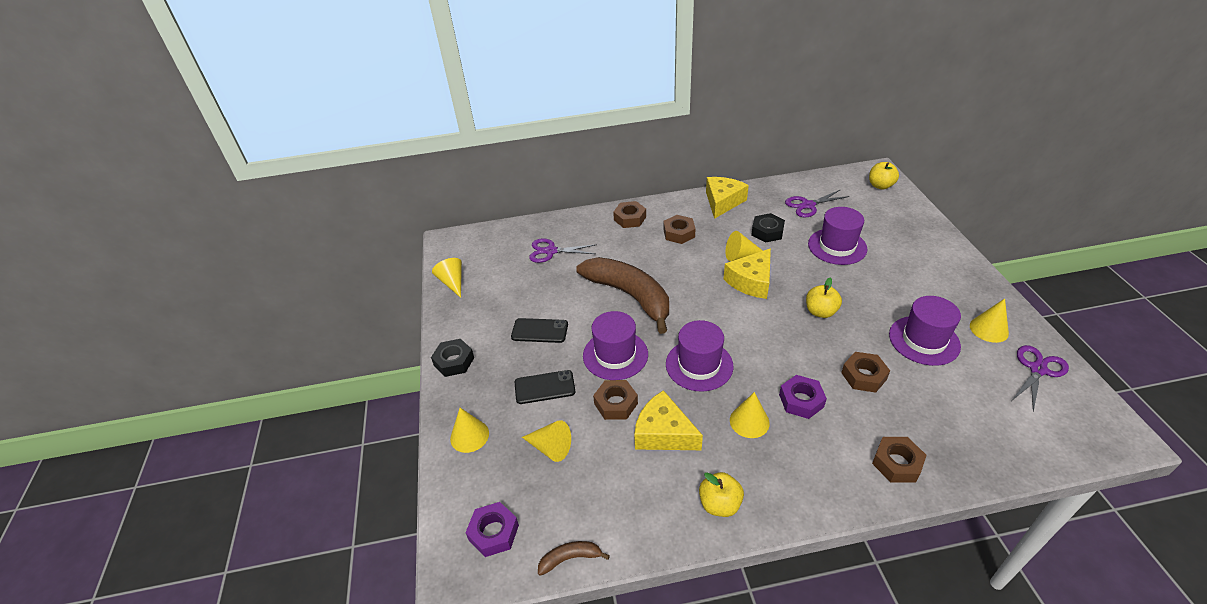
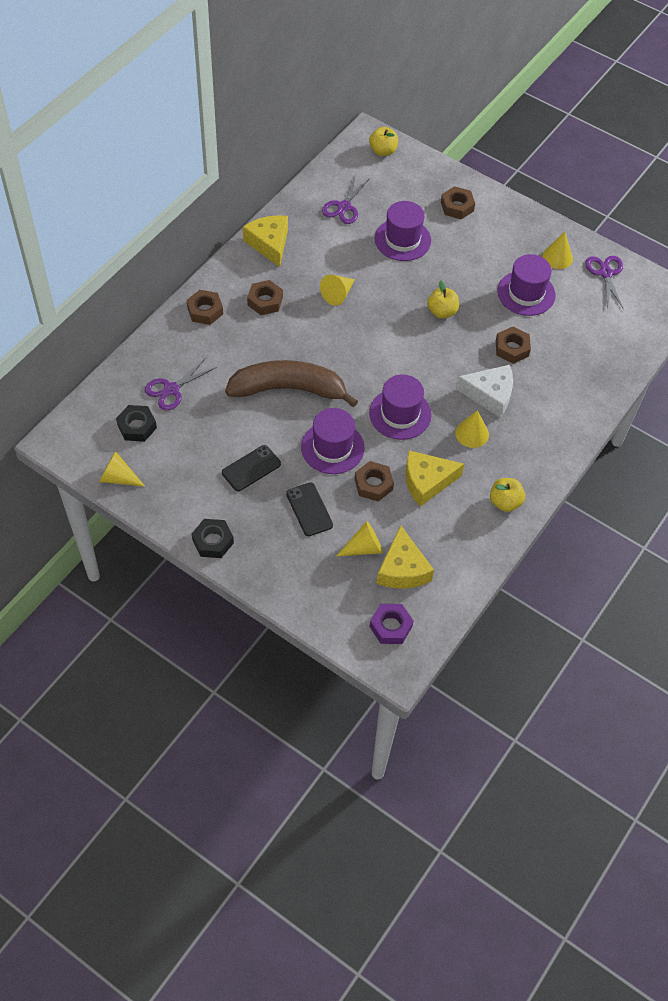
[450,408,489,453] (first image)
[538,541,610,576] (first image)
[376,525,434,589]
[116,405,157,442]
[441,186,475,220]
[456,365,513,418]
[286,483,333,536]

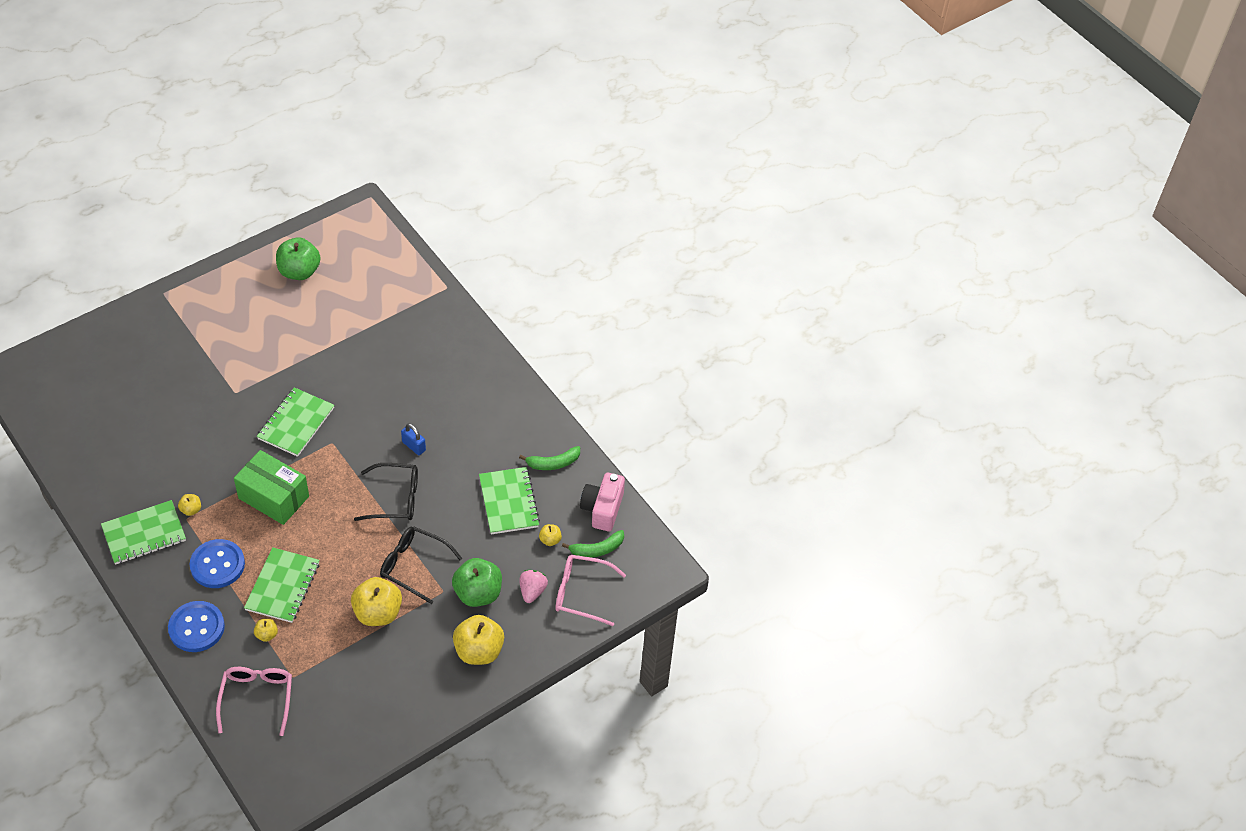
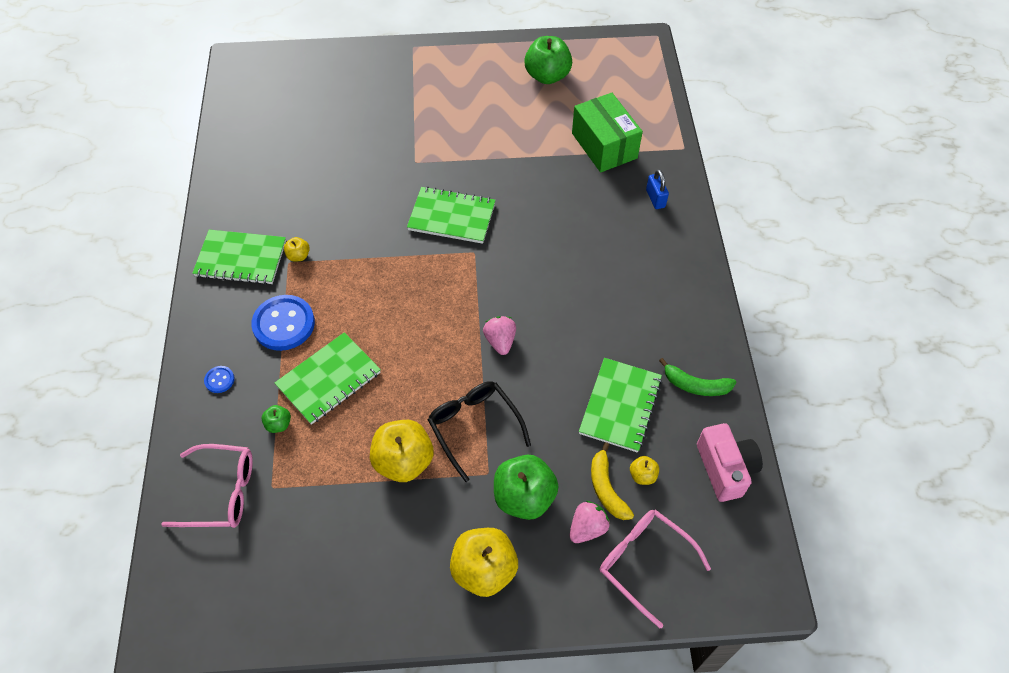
[562,530,624,558] (first image)
[591,442,634,520]
[572,93,643,172]
[646,169,669,209]
[483,316,516,355]
[262,405,291,433]
[161,444,253,528]
[407,186,496,244]
[697,423,763,502]
[204,366,235,393]

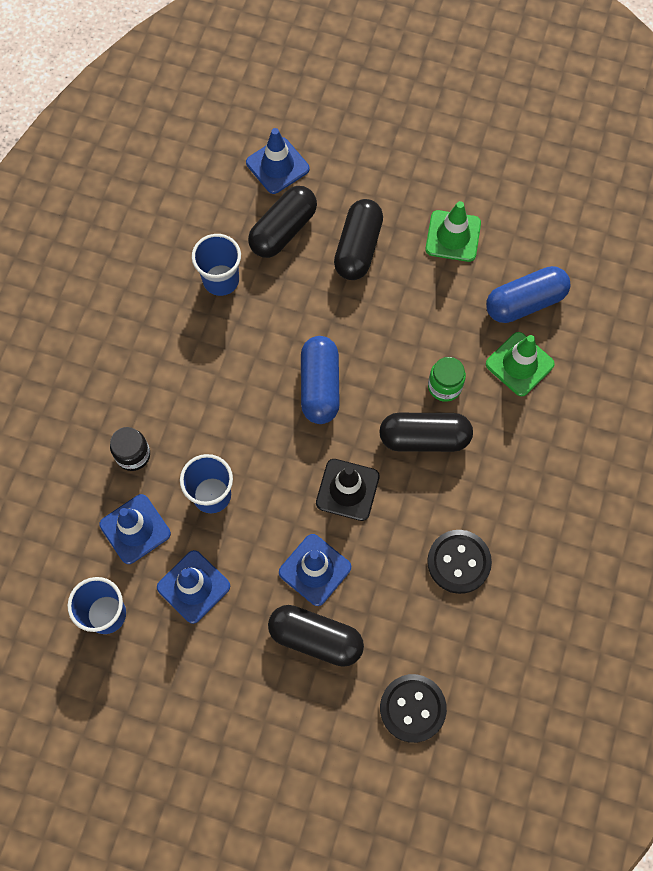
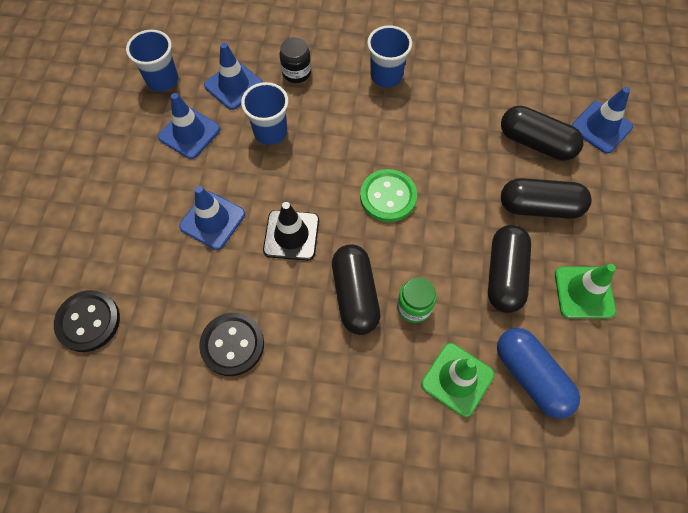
[367,25,412,88]
[488,225,531,313]
[360,169,417,222]

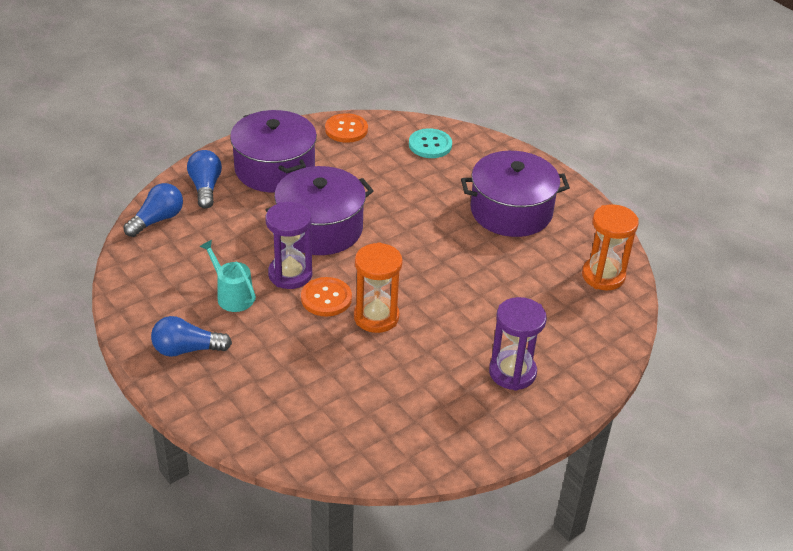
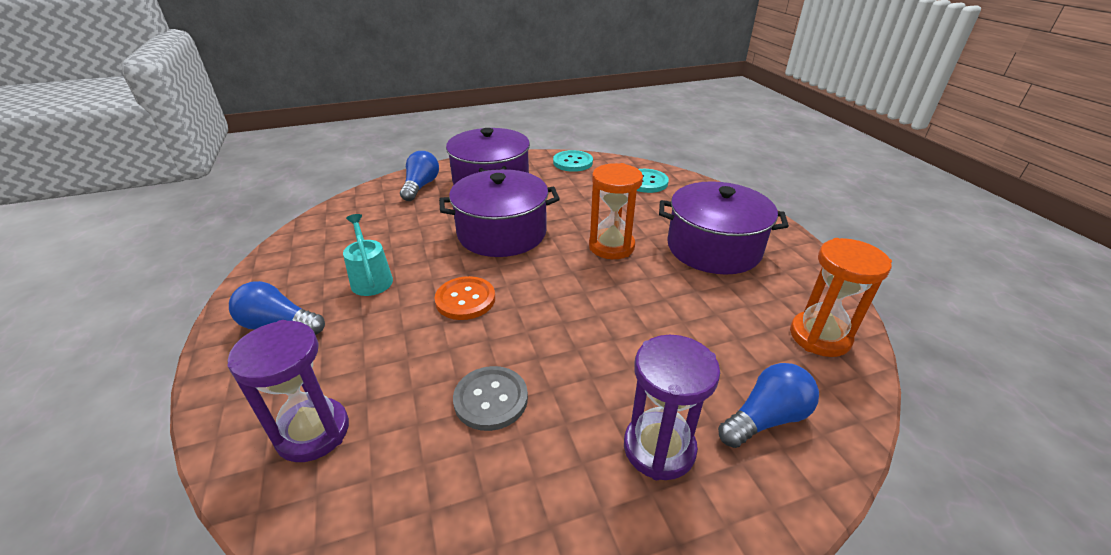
[453,366,528,431]
[718,363,819,448]
[227,320,349,462]
[589,163,643,259]
[553,150,593,172]

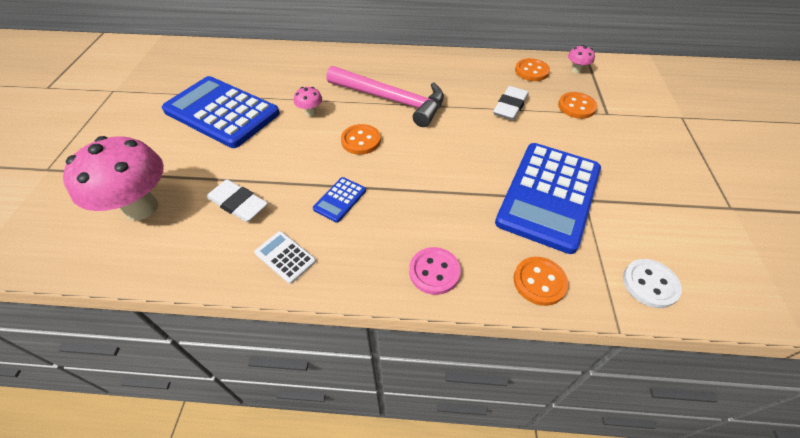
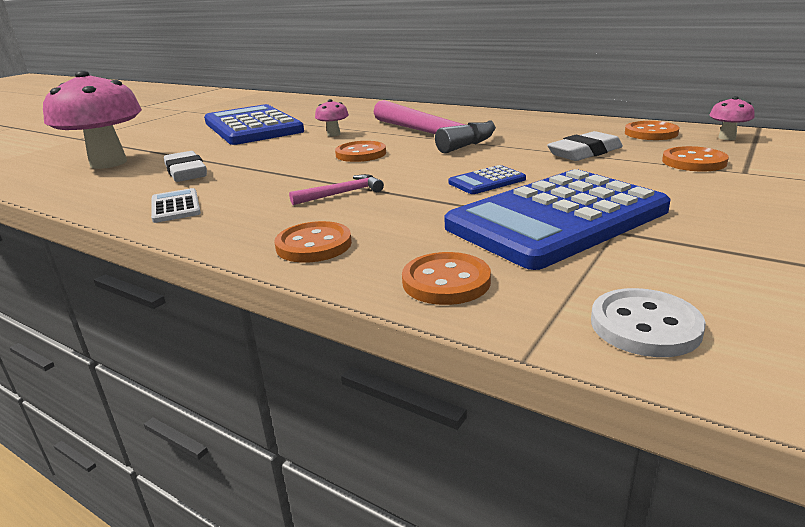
[289,174,384,205]
[448,165,526,194]
[274,221,352,263]

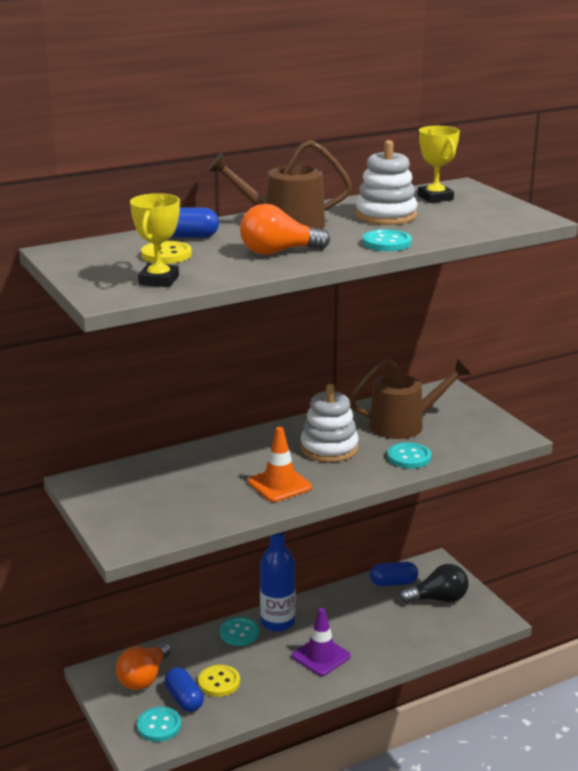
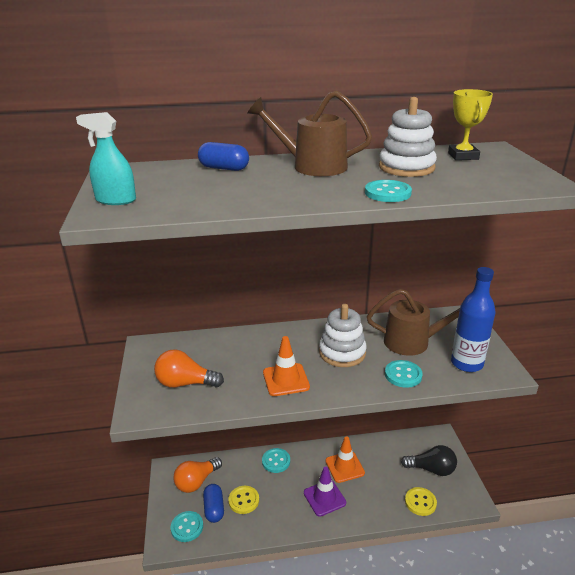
[130,193,180,287] (first image)
[370,562,418,586] (first image)
[76,112,136,205]
[325,436,365,483]
[405,487,437,516]
[154,349,224,388]
[451,267,496,372]

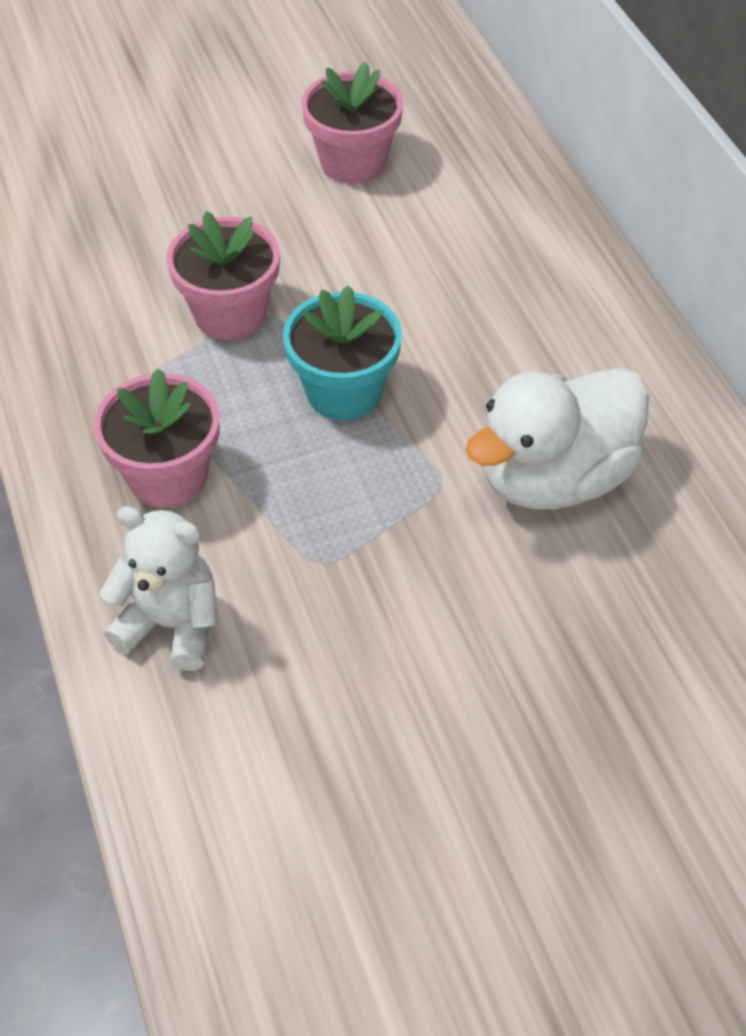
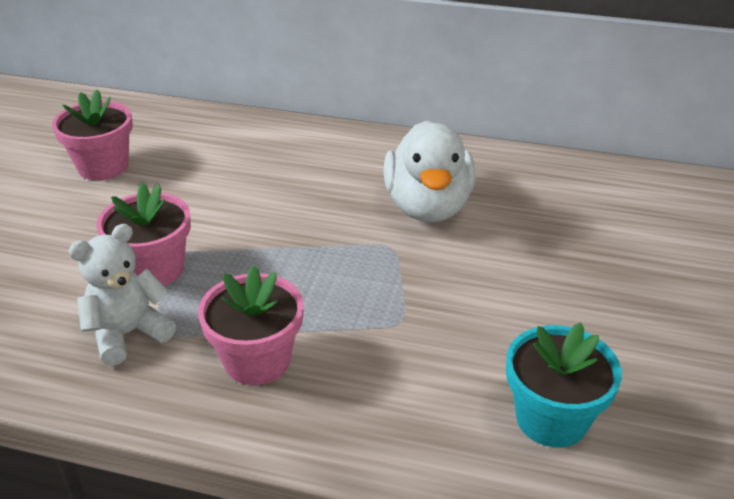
[68,224,176,366]
[506,322,622,448]

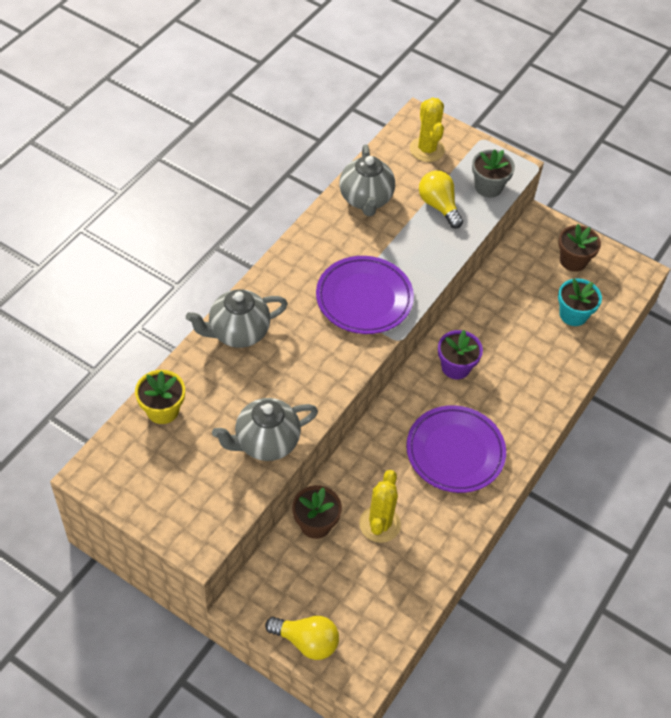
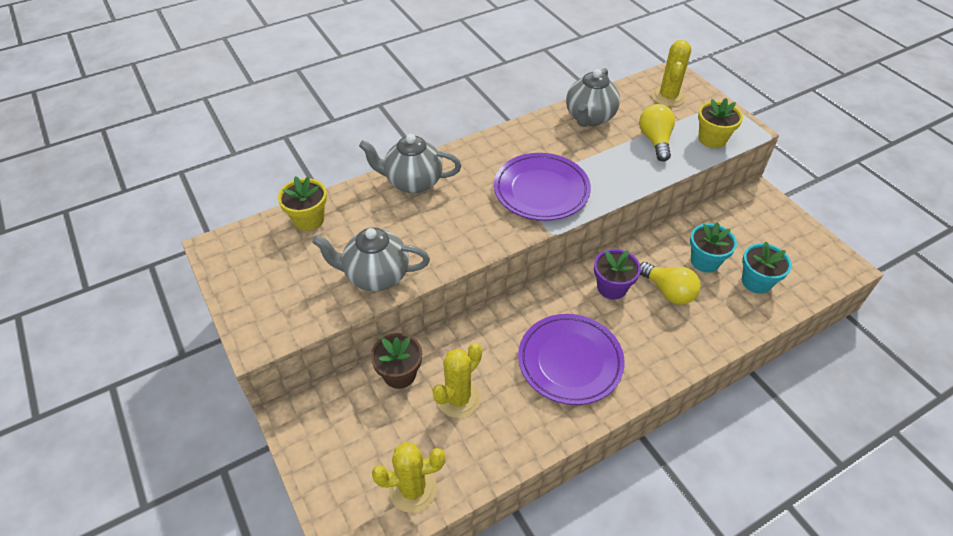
[558,224,601,272] (first image)
[372,442,445,513]
[690,222,737,272]
[640,262,701,305]
[698,98,743,148]

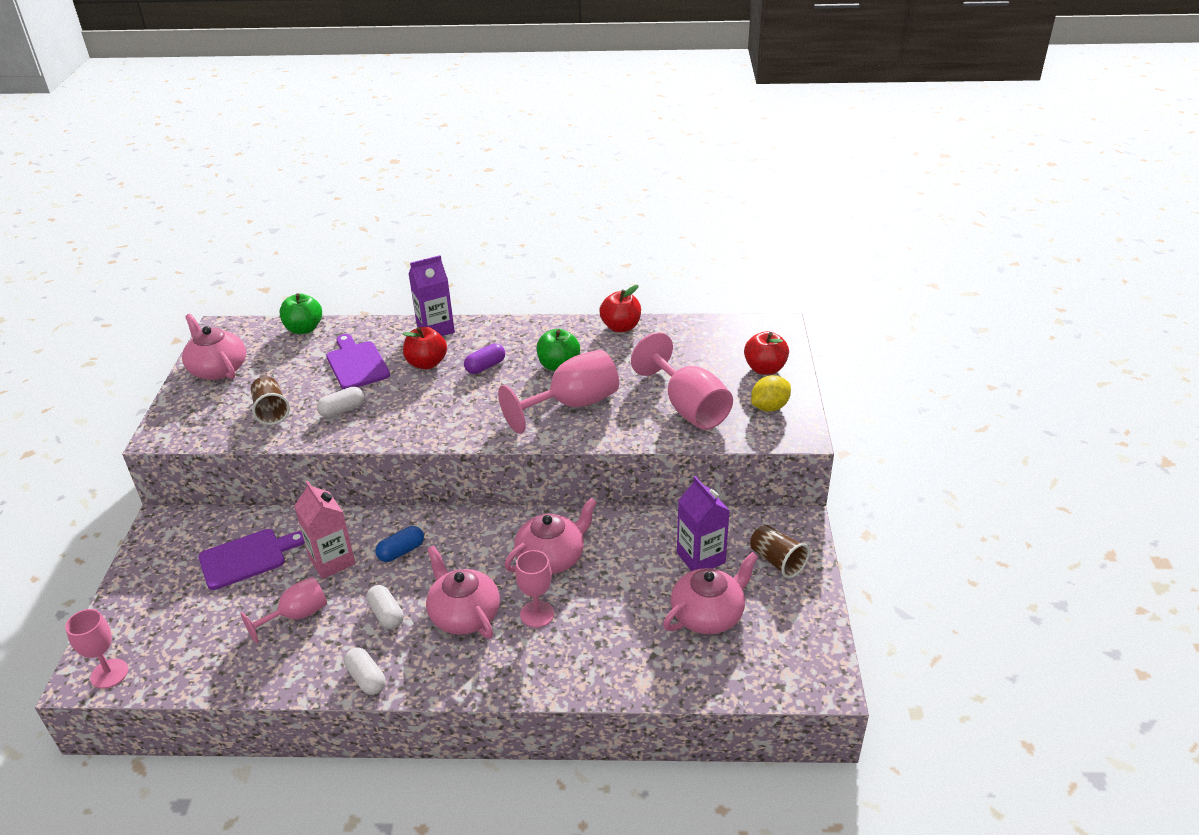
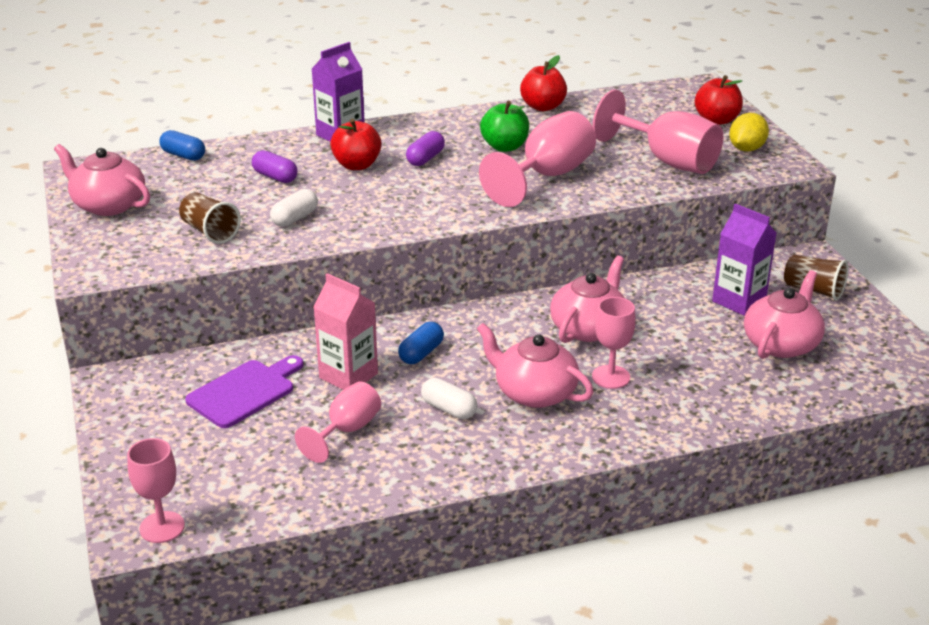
[344,648,386,695] (first image)
[159,130,205,161]
[252,150,297,183]

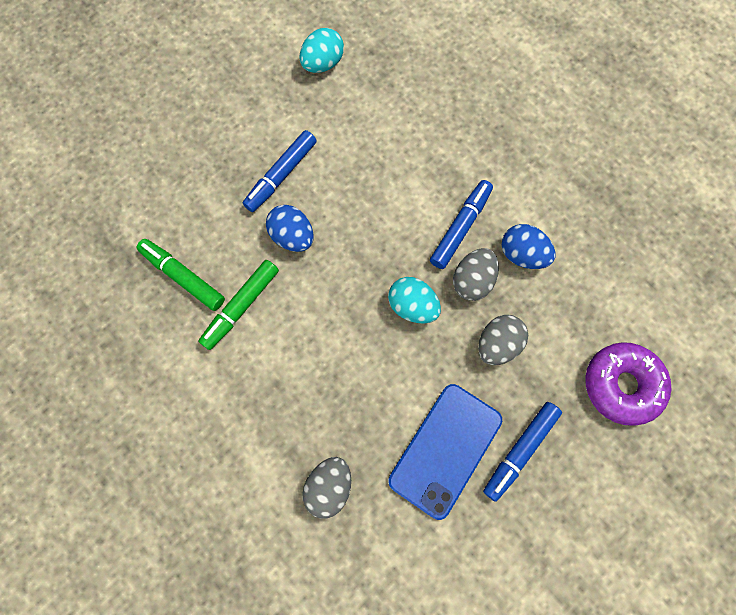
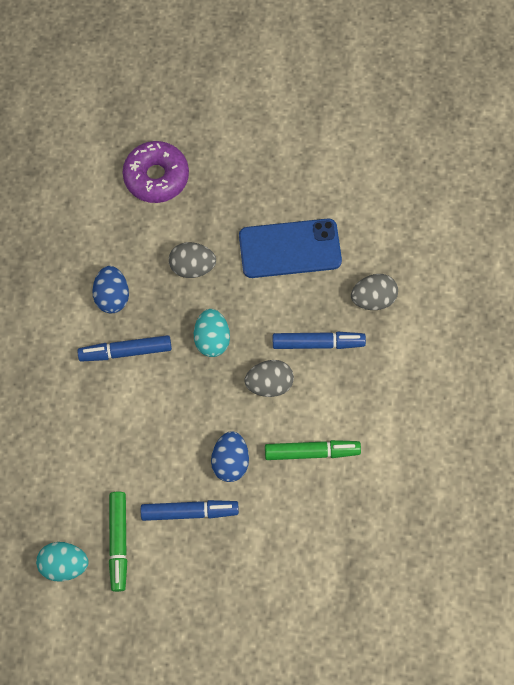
[109,492,127,592]
[245,360,294,397]
[273,332,366,349]

